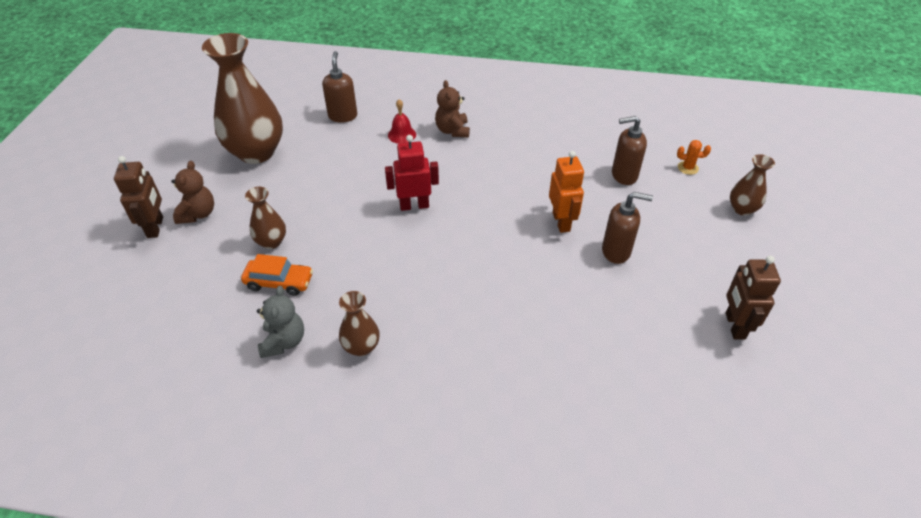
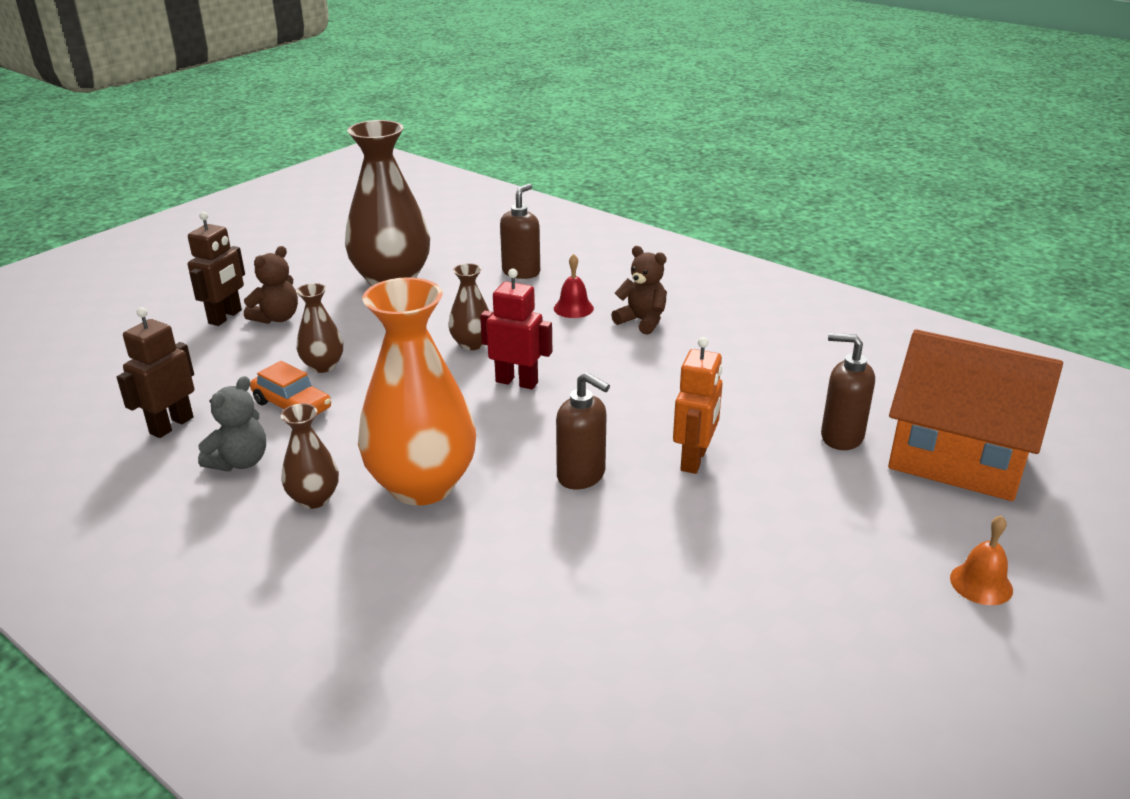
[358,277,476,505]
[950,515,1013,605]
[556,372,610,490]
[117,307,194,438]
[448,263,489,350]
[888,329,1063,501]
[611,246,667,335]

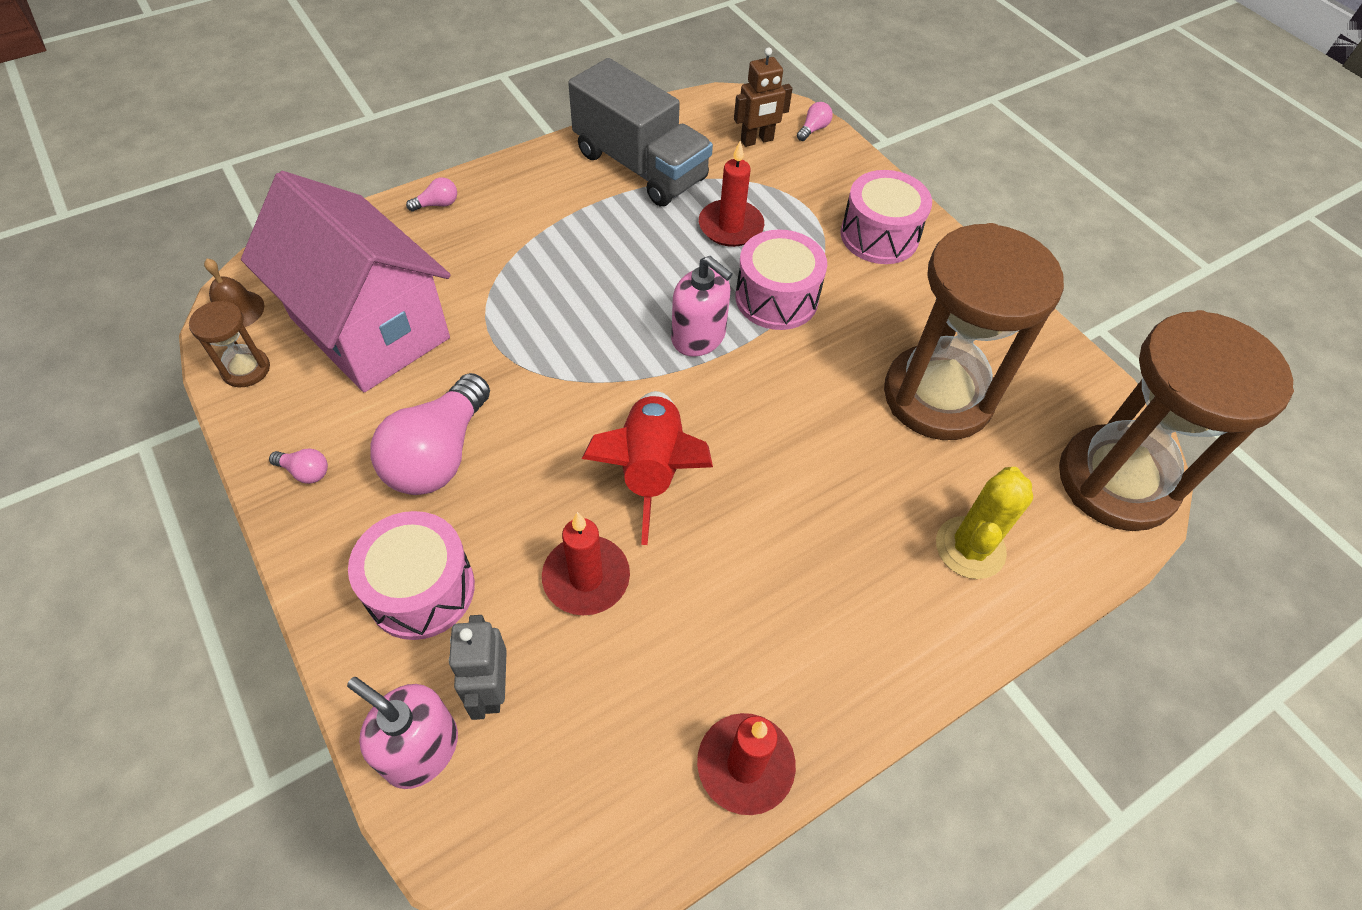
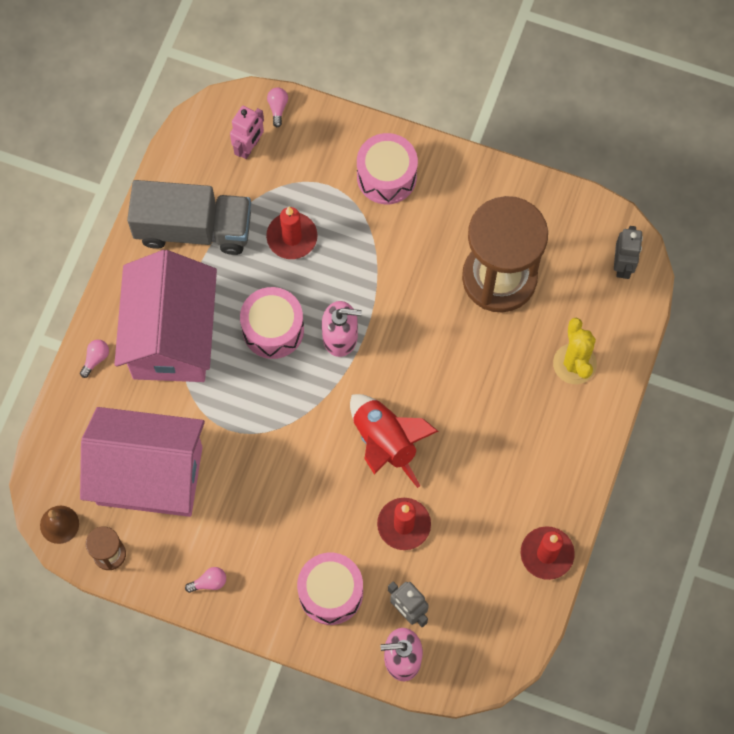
[370,373,490,495] (first image)
[114,250,217,382]
[240,287,304,359]
[614,226,643,279]
[230,106,264,159]

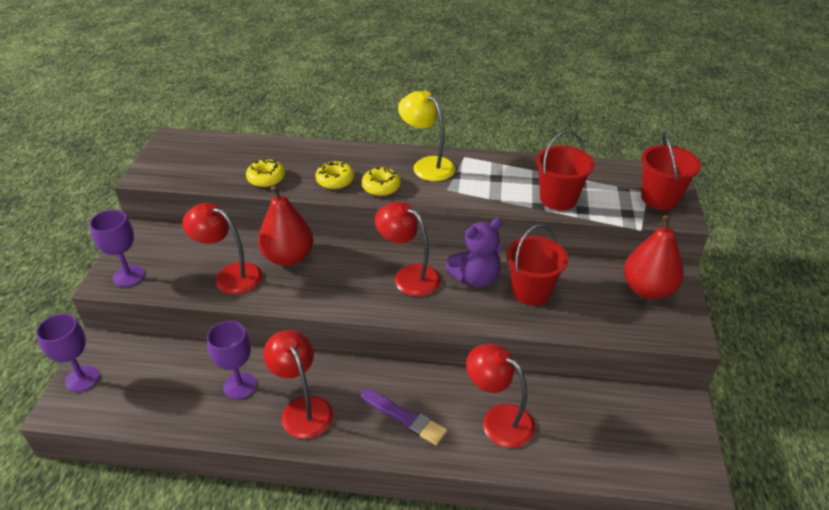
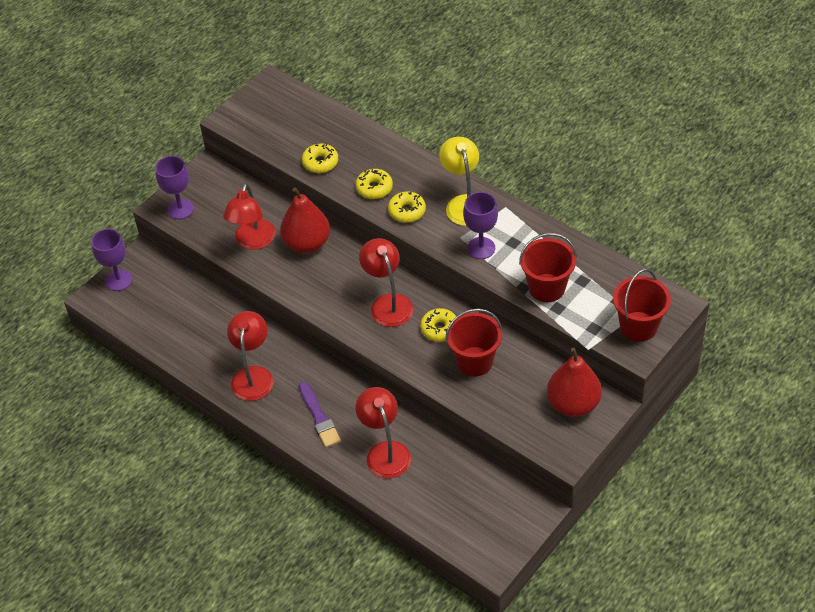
[463,192,498,259]
[420,308,456,342]
[223,183,276,250]

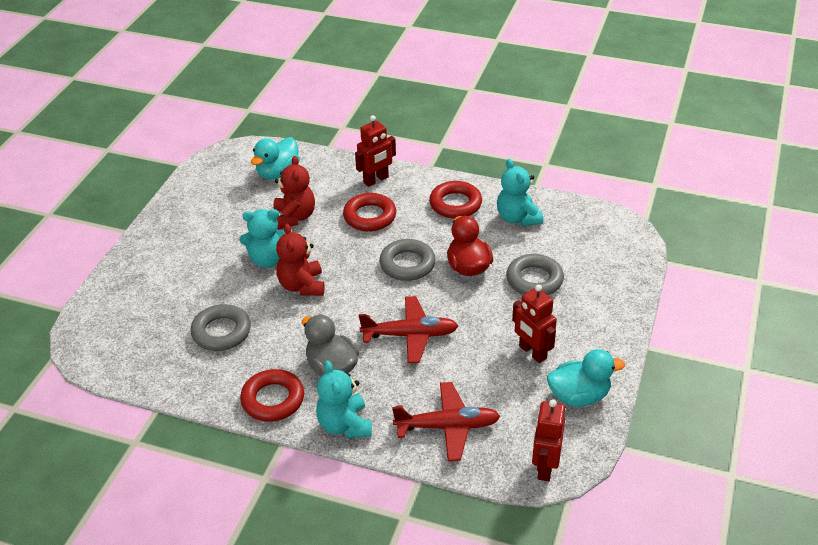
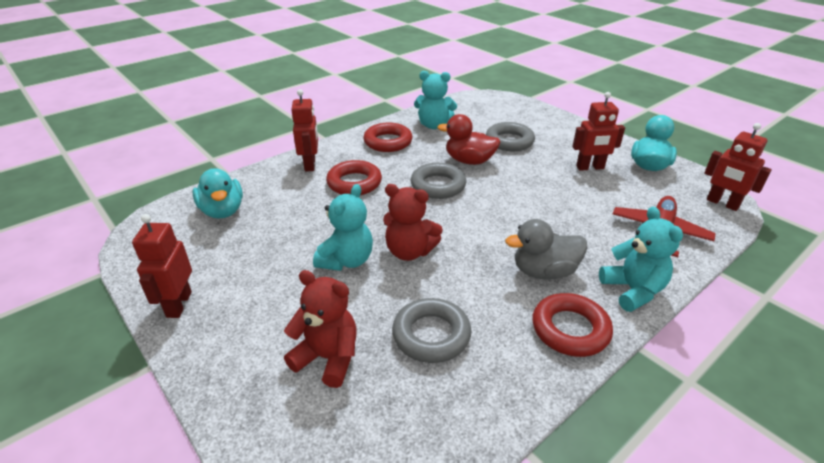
[359,296,458,363] (first image)
[132,214,192,318]
[284,270,356,388]
[599,207,683,312]

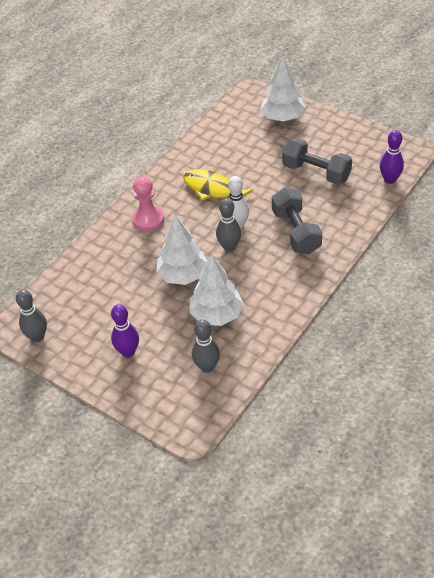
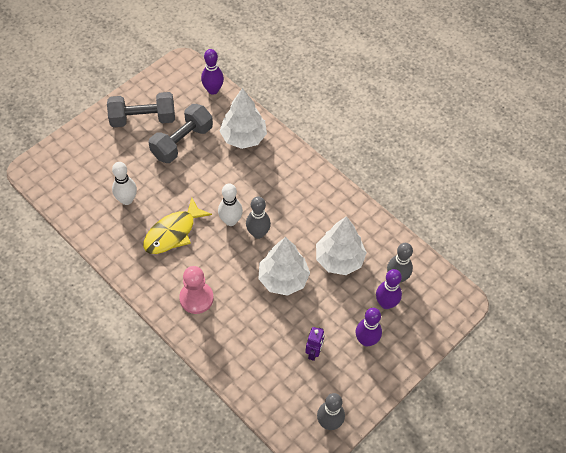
[112,162,137,205]
[305,327,324,361]
[376,269,402,309]
[220,88,267,149]
[107,92,175,127]

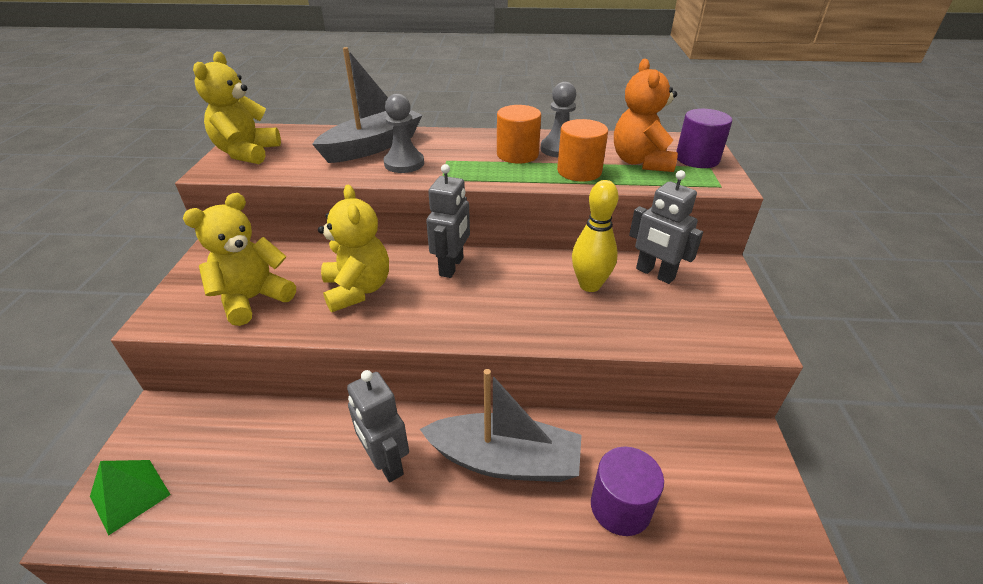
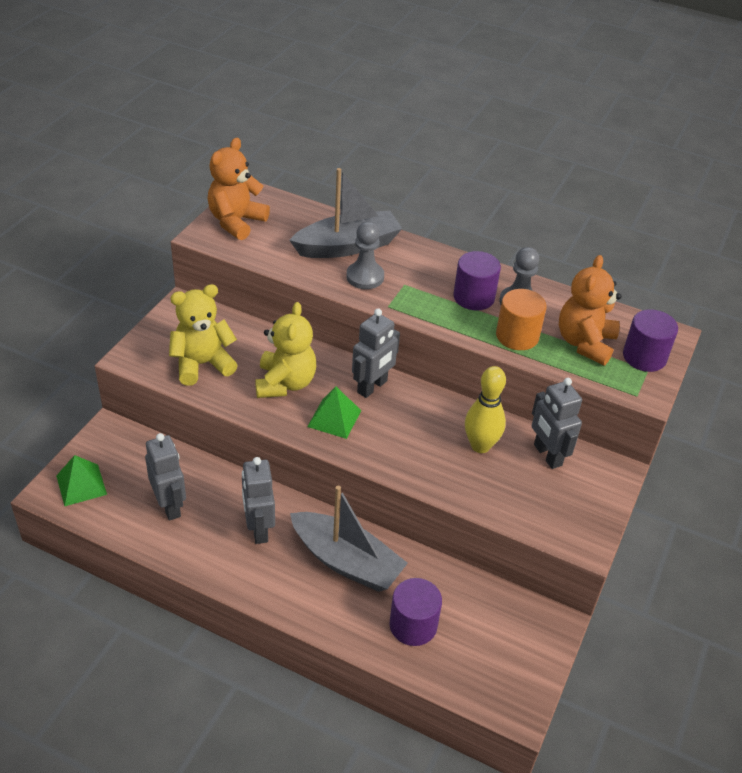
[145,433,186,520]
[307,387,361,439]
[208,138,270,240]
[453,251,501,310]

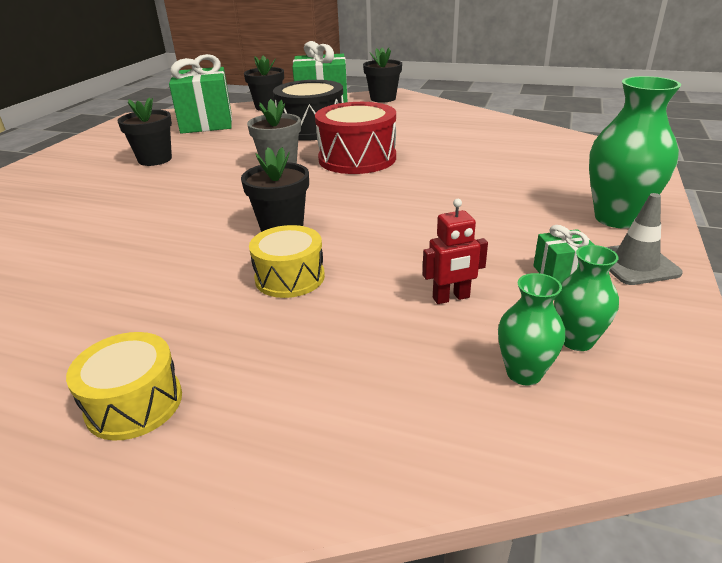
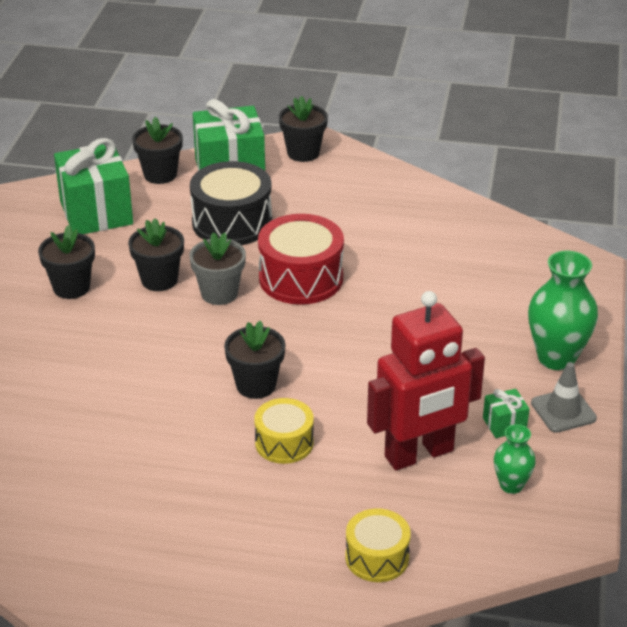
[498,273,565,386] (first image)
[128,218,184,291]
[346,509,411,582]
[367,291,485,470]

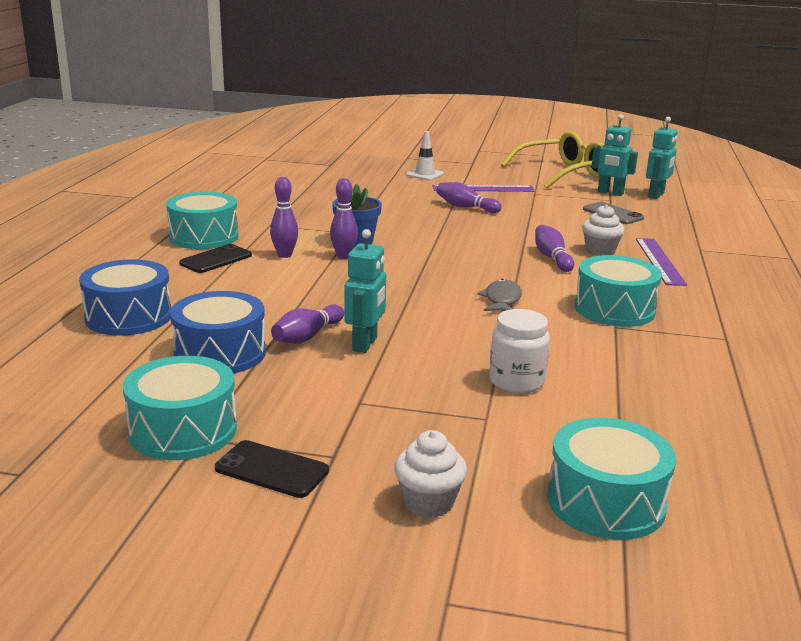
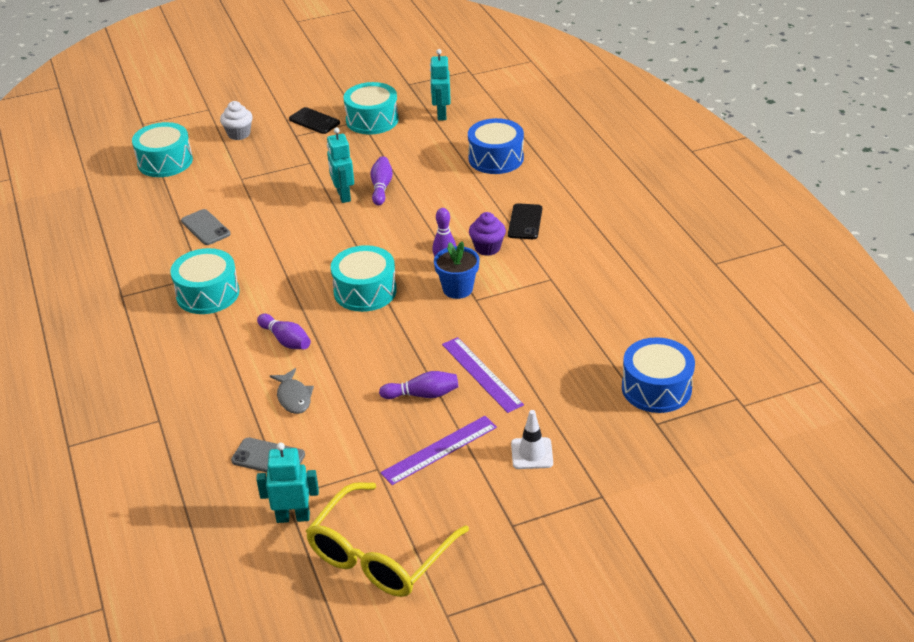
[489,309,550,394] (first image)
[582,205,625,256] (first image)
[181,209,231,245]
[331,245,397,312]
[622,337,695,413]
[270,368,314,414]
[442,337,524,413]
[430,49,451,121]
[469,212,506,256]
[289,107,340,134]

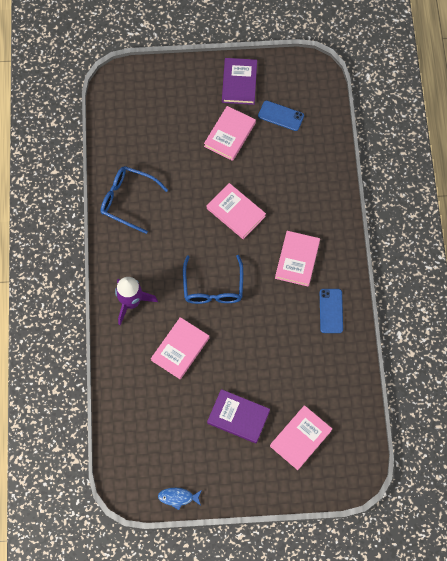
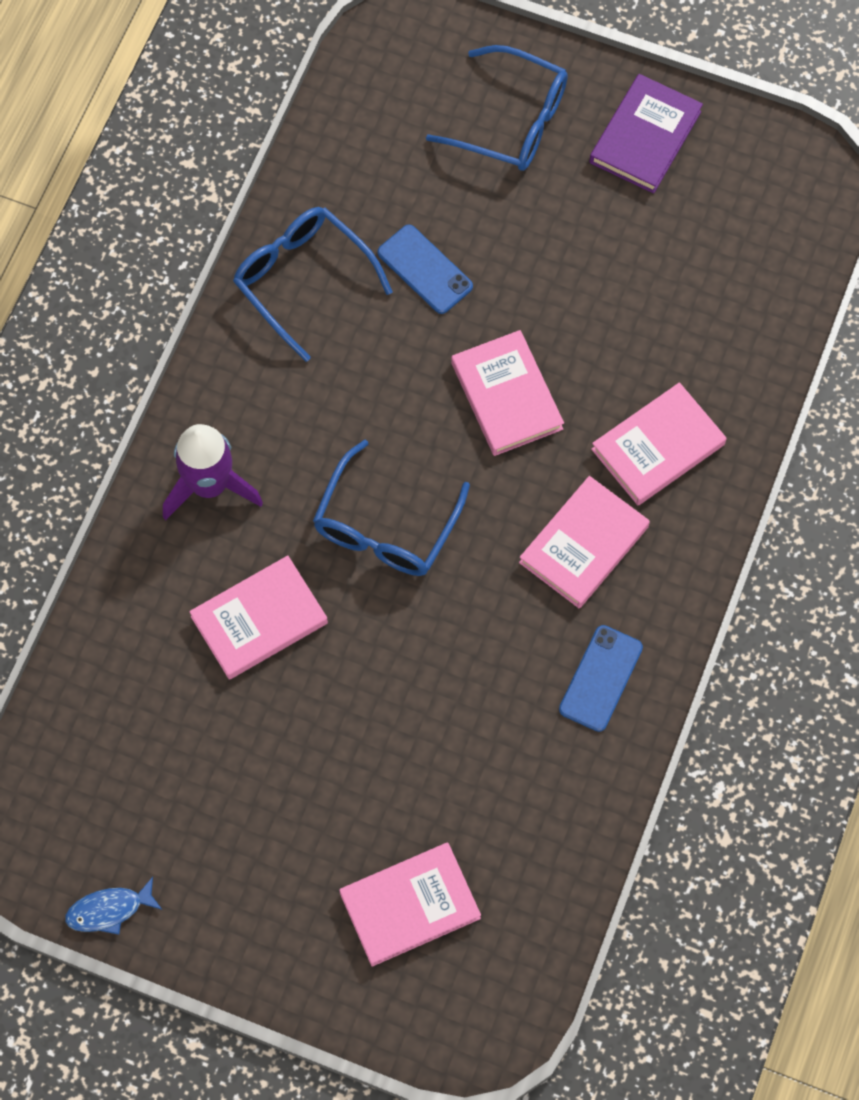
[207,389,270,444] (first image)
[426,45,568,171]
[591,382,726,505]
[378,225,473,314]
[65,877,162,935]

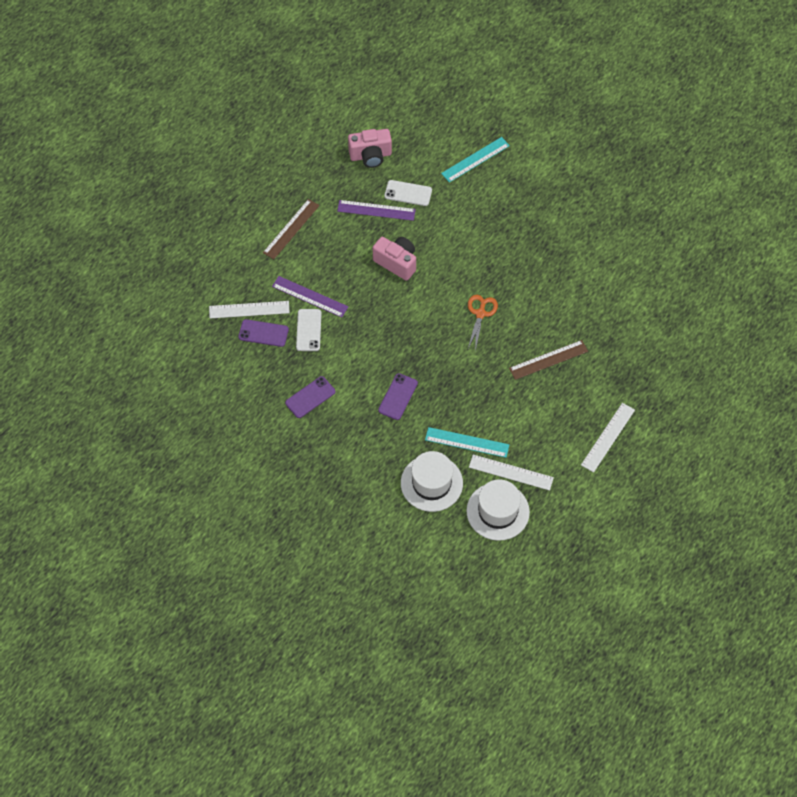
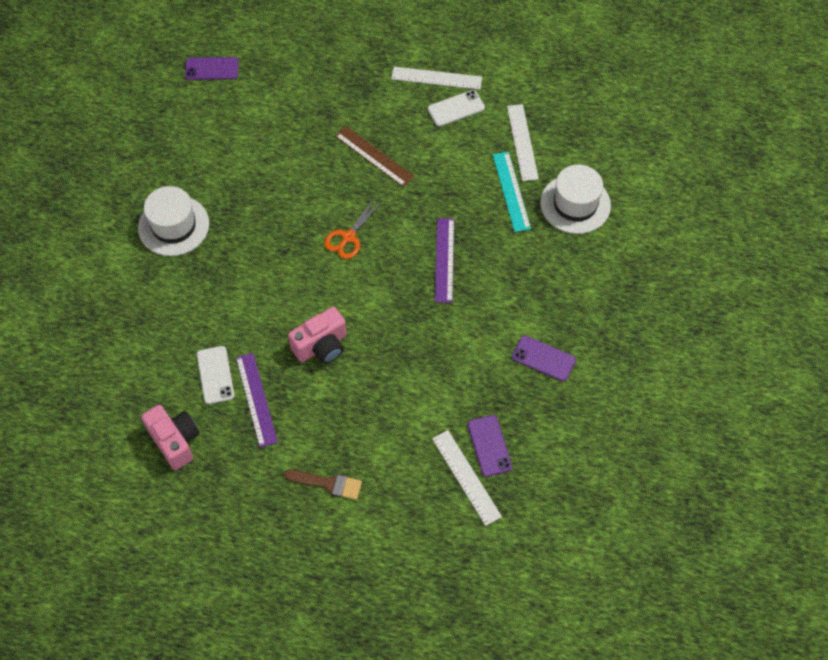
[441,137,510,183] (first image)
[435,218,454,303]
[428,90,485,127]
[185,57,239,80]
[138,186,209,256]
[284,470,362,500]
[288,307,347,364]
[324,197,382,259]

